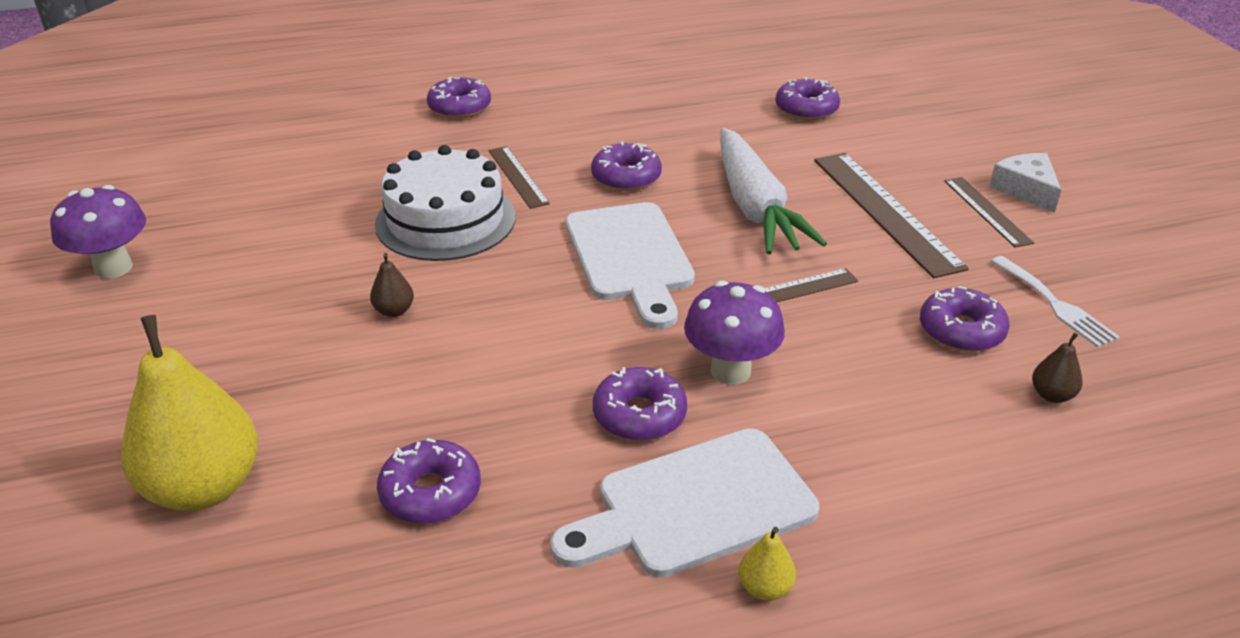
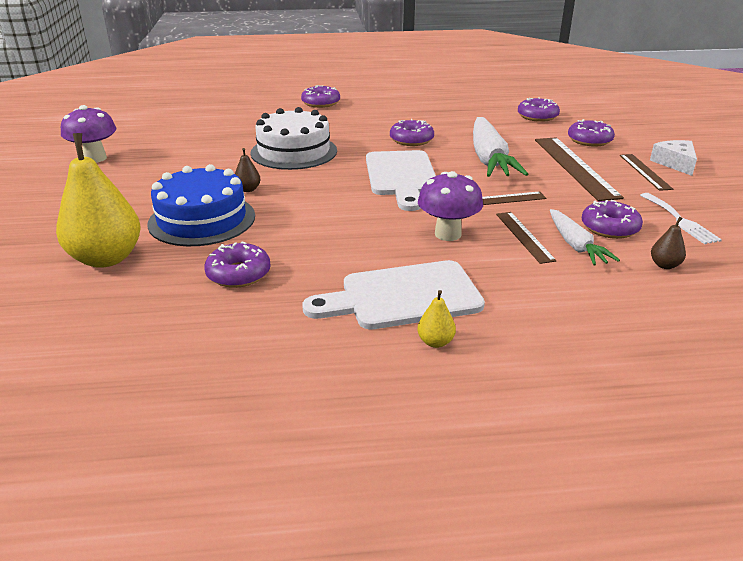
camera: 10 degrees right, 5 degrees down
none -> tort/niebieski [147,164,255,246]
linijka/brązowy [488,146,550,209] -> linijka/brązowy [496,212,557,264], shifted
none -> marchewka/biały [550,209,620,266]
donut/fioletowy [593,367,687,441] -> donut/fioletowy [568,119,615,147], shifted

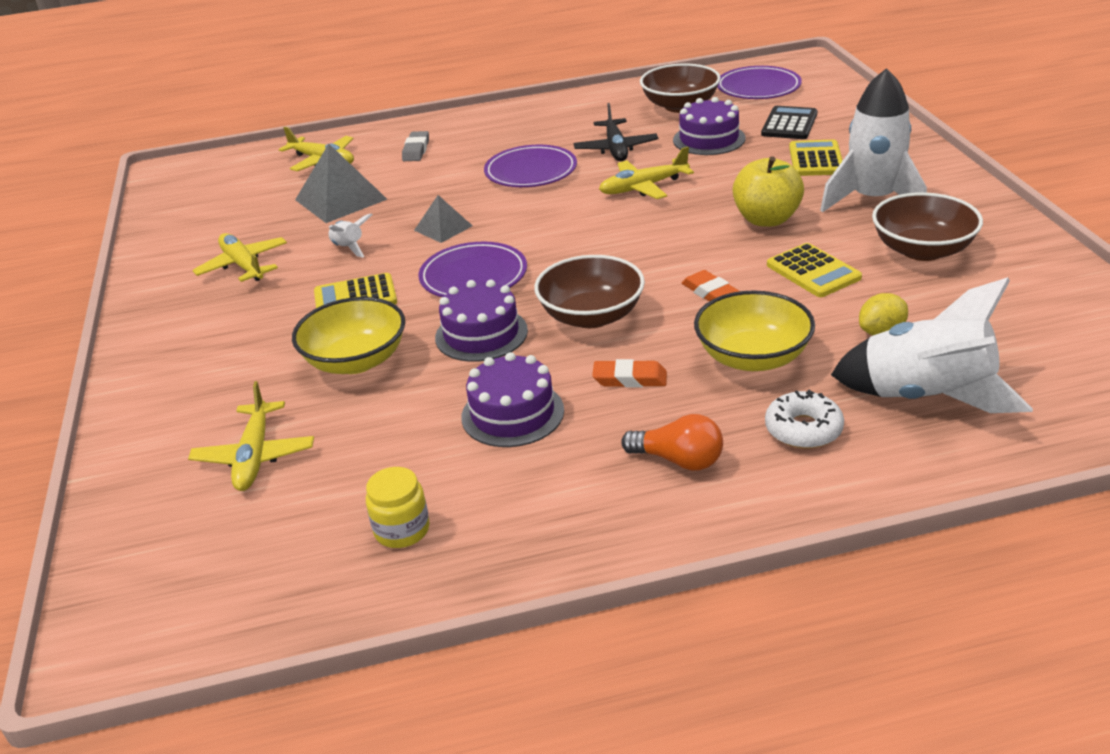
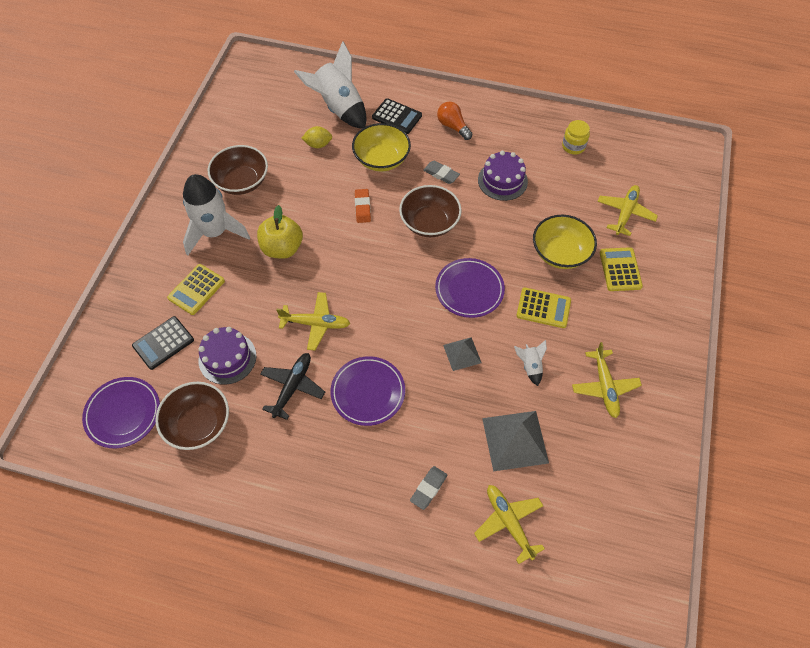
camera: 155 degrees left, 25 degrees up
donut/biały [765,390,844,449] -> kalkulator/czarny [372,98,422,134]
gumka do mazania/pomarańczowy [592,359,667,387] -> gumka do mazania/szary [423,161,460,184]
kalkulator/żółty [767,243,862,297] -> kalkulator/żółty [600,247,643,291], shifted
tort/fioletowy [435,280,528,362] -> none

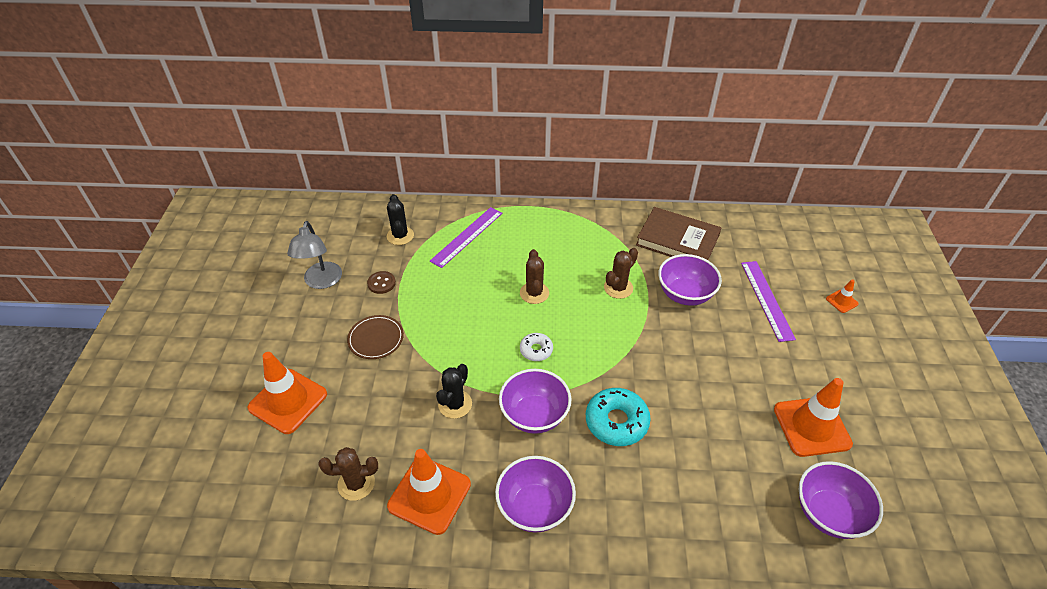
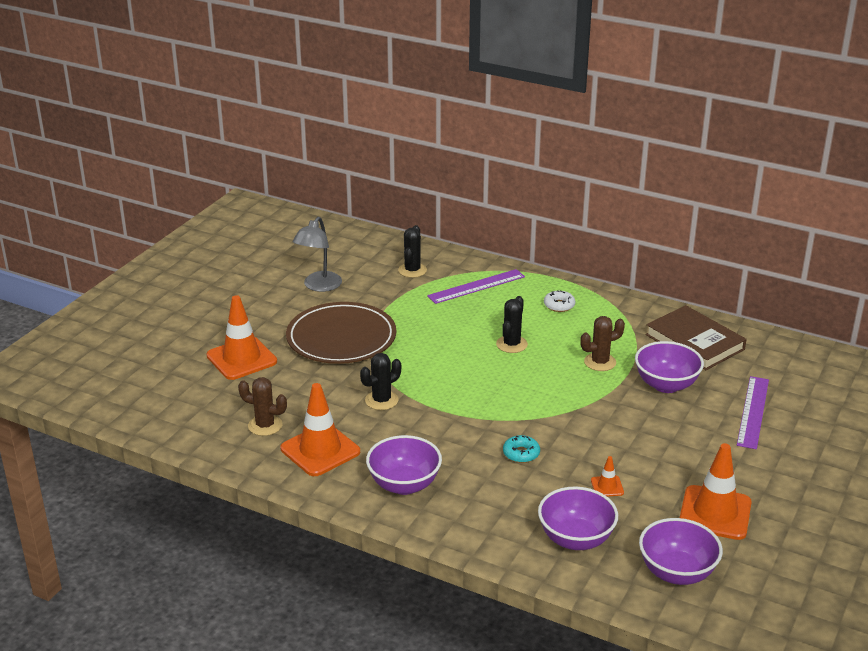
camera: 25 degrees right, 15 degrees down
talerz/brązowy [347,315,404,359] -> talerz/brązowy [286,302,396,364], x1.98
kaktus/brązowy [520,249,549,304] -> kaktus/czarny [496,296,528,353]
donut/turkusowy [586,388,651,446] -> donut/turkusowy [503,435,540,463], x0.57
miska/fioletowy [499,369,571,434] -> miska/fioletowy [538,487,618,550], shifted
donut/biały [520,333,553,361] -> donut/biały [544,291,575,312], shifted
pachołek/pomarańczowy [826,279,859,313] -> pachołek/pomarańczowy [591,456,624,497], shifted
guzik/brązowy [367,271,396,294] -> none

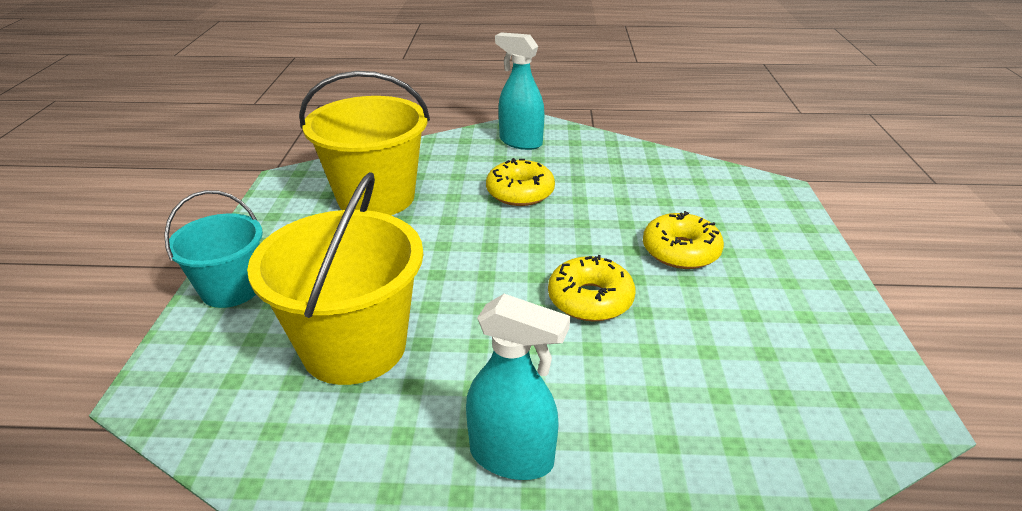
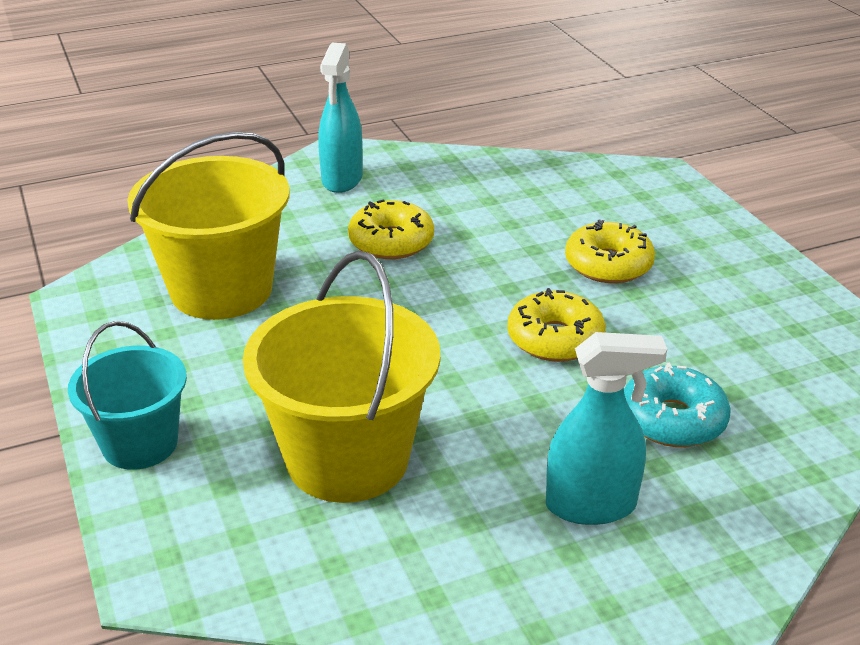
camera: 25 degrees left, 0 degrees up
spryskiwacz/turkusowy [495,32,544,150] -> spryskiwacz/turkusowy [318,43,363,193], 90 degrees counterclockwise
none -> donut/turkusowy [624,363,731,447]

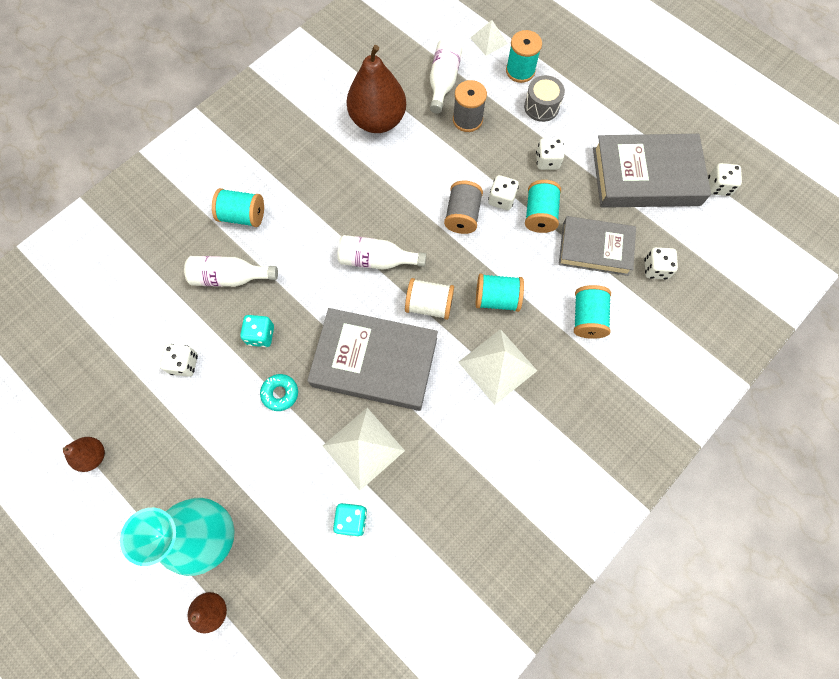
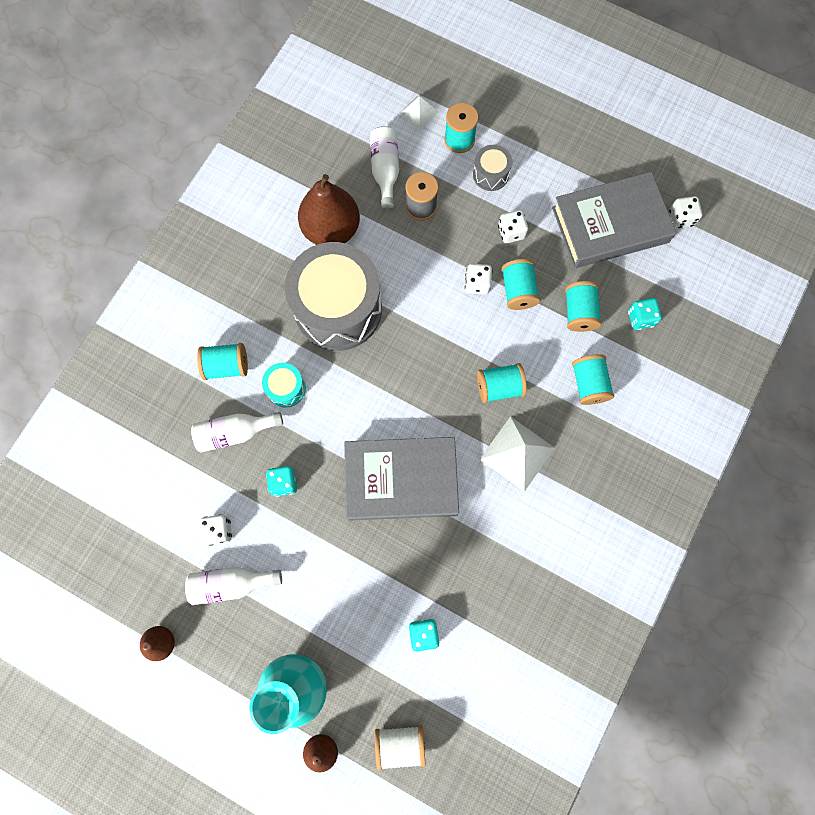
camera: 15 degrees left, 5 degrees up
butelka/biały [337,235,426,270] -> butelka/biały [185,567,282,605], shifted
none -> bęben/turkusowy [262,363,306,408]
none -> bęben/szary [285,242,382,351]
szpulka/biały [405,278,454,320] -> szpulka/biały [375,725,426,770], shifted
książka/szary [559,216,636,276] -> szpulka/turkusowy [565,281,601,332]
kostka do gry/biały [644,247,678,279] -> kostka do gry/turkusowy [628,298,662,330]
donut/turkusowy [260,374,298,411] -> none
piramida/biały [323,408,405,491] -> none
szpulka/szary [444,181,483,234] -> none

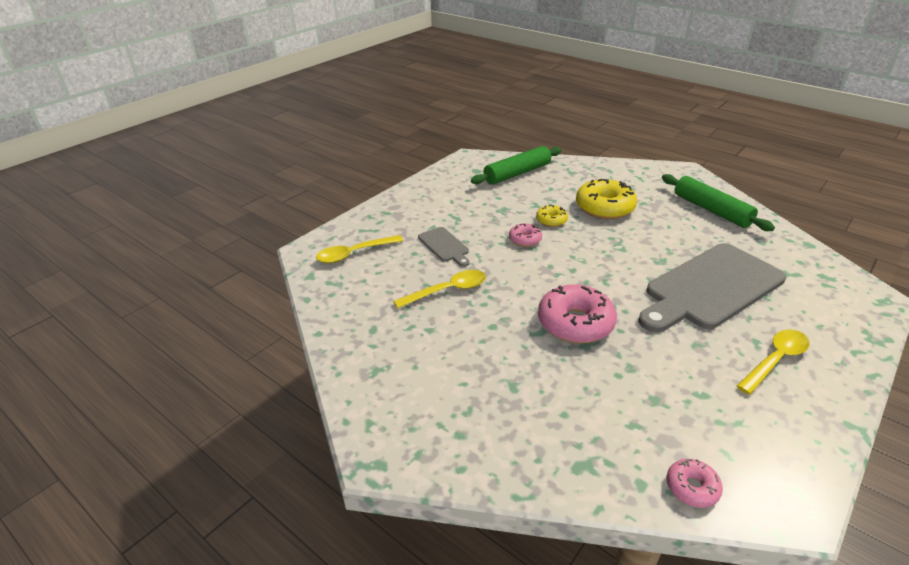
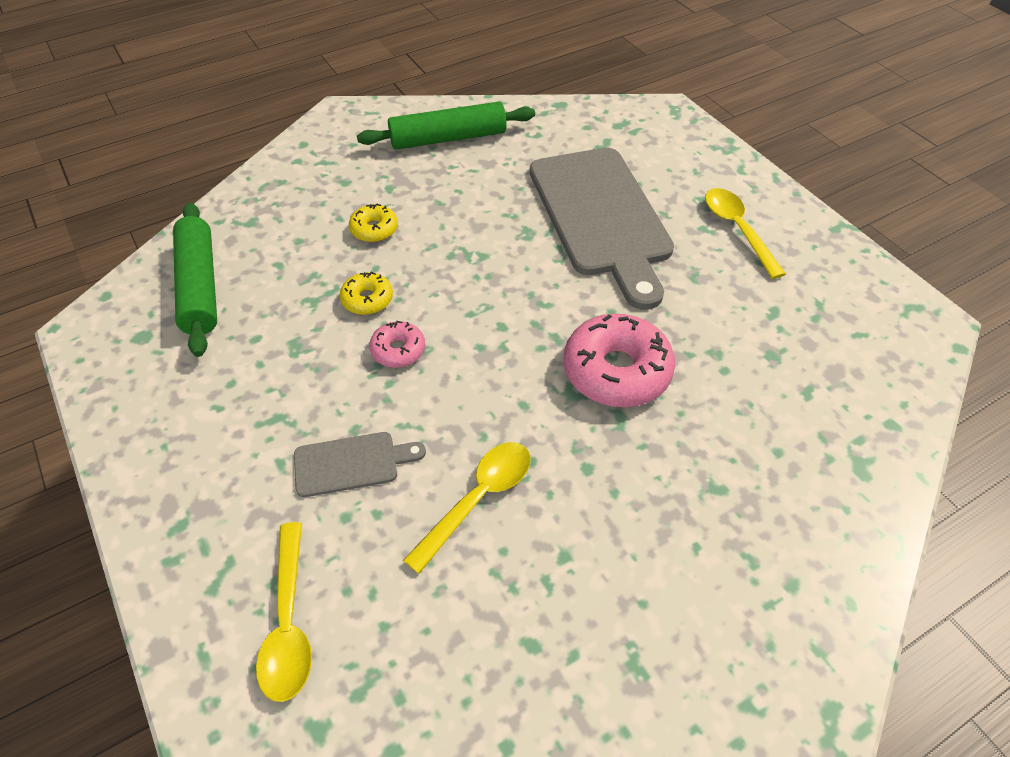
camera: 70 degrees left, 15 degrees up
donut/żółty [576,179,637,219] -> donut/żółty [349,203,398,242], x0.52
łyżka/żółty [393,270,486,308] -> łyżka/żółty [403,442,531,574], 45 degrees clockwise
donut/różowy [667,459,723,508] -> none

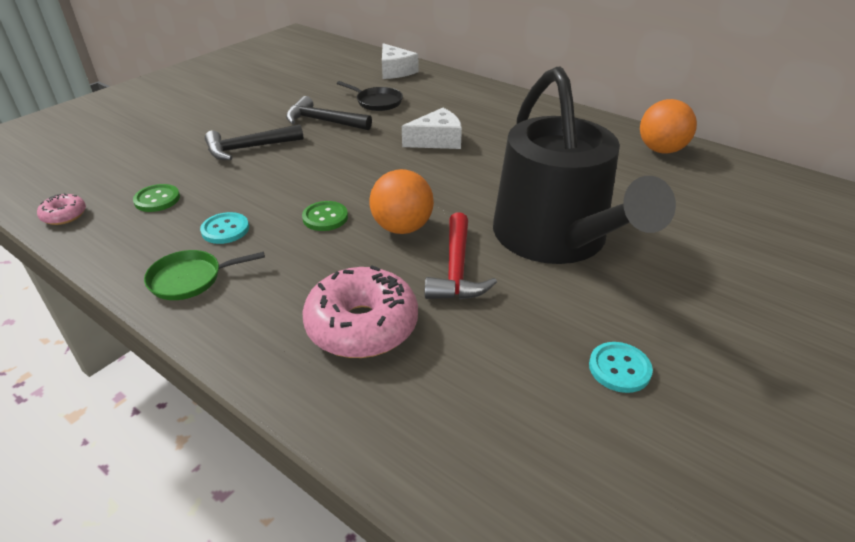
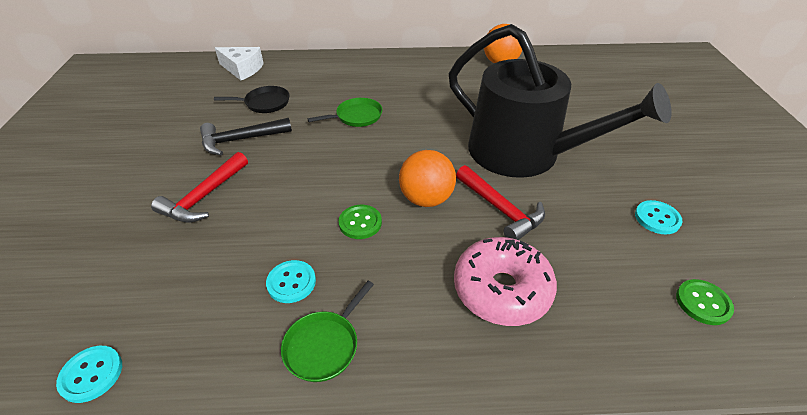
camera: 40 degrees left, 5 degrees up
donut/różowy [37,193,86,225] -> guzik/turkusowy [56,346,122,403]
młotek/czarny [205,124,304,160] -> młotek/czerwony [151,152,248,223]
ser/biały [402,108,462,149] -> patelnia/zielony [307,98,382,127]
guzik/zielony [133,184,180,212] -> guzik/zielony [676,279,734,325], shifted

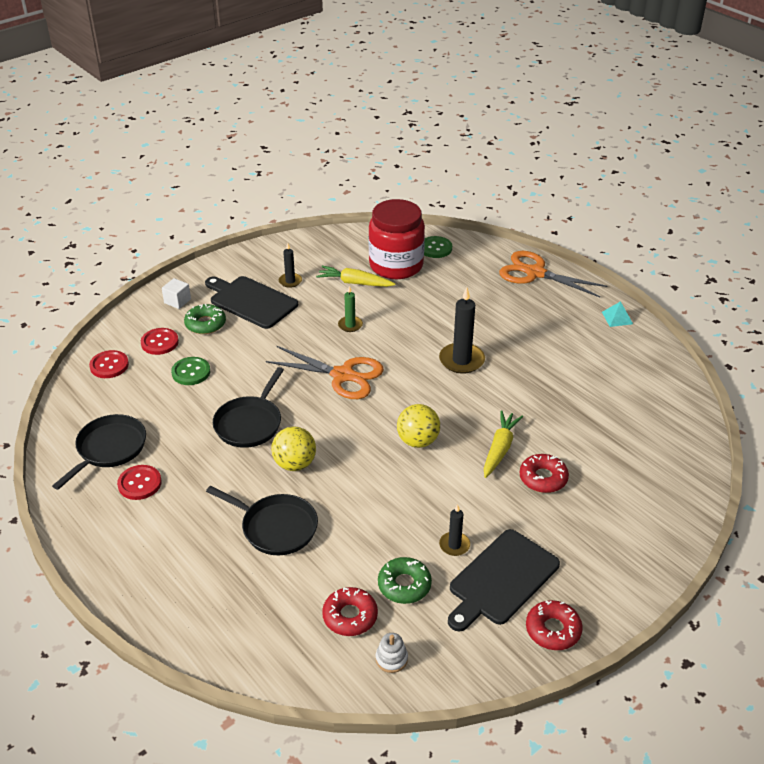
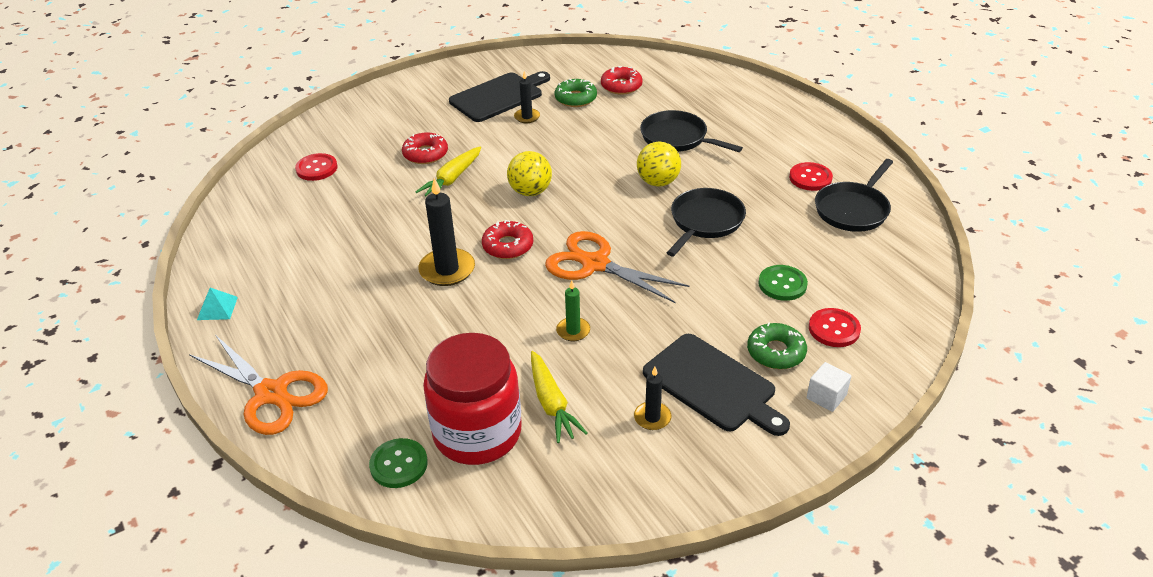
camera: 170 degrees left, 0 degrees up
guzik/czerwony [89,350,129,378] -> guzik/czerwony [295,153,338,181], shifted
donut/czerwony [526,600,583,650] -> donut/czerwony [482,220,533,259], shifted
marchewka/żółty [316,266,395,287] -> marchewka/żółty [531,351,588,443], 45 degrees clockwise
zabawka nakładanka/biały [376,633,408,673] -> none

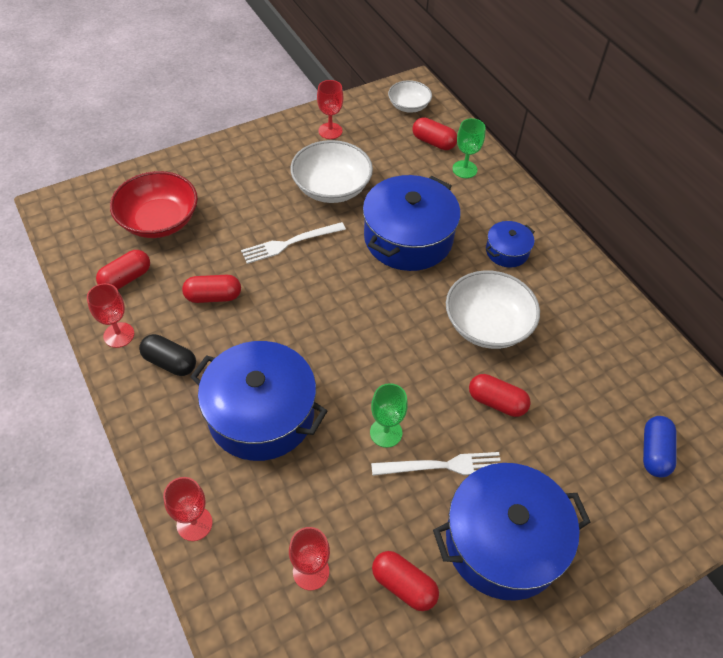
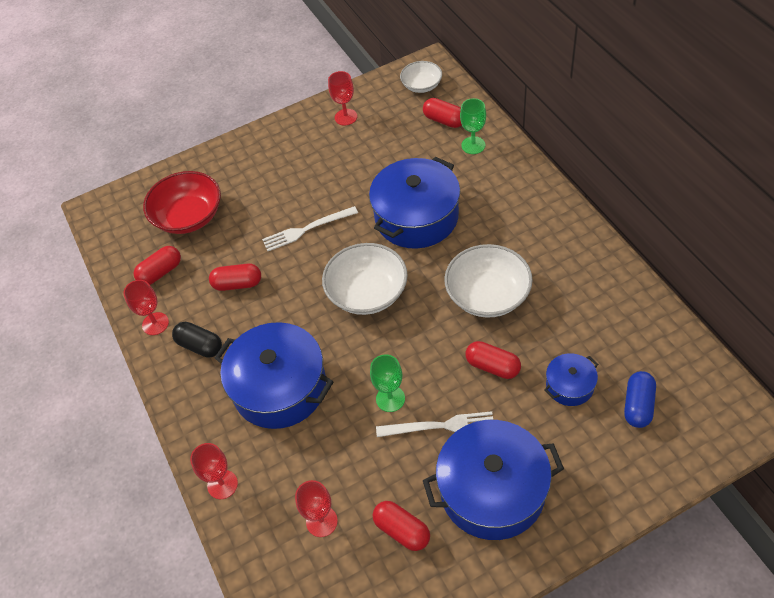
camera: 10 degrees right, 0 degrees up
miska/biały [290,140,373,203] -> miska/biały [322,243,408,315], shifted
garnek/niebieski [486,221,535,268] -> garnek/niebieski [544,353,598,406], shifted

